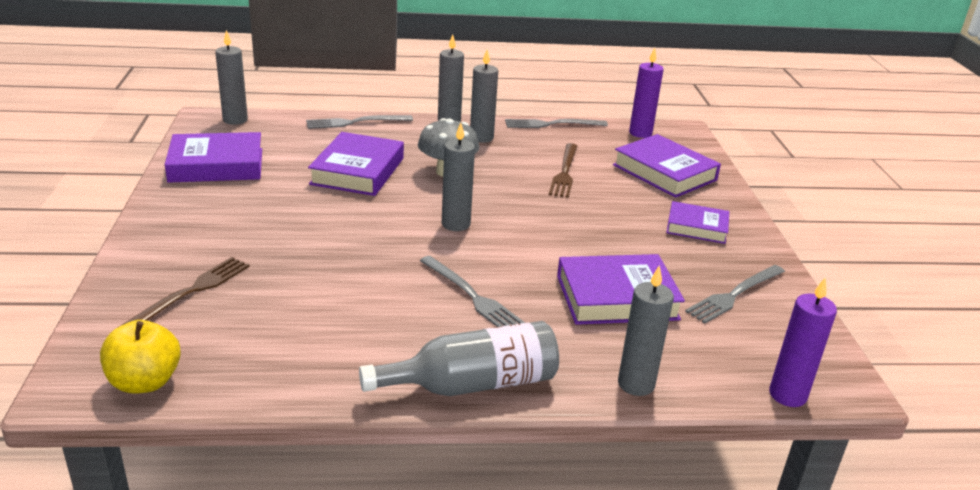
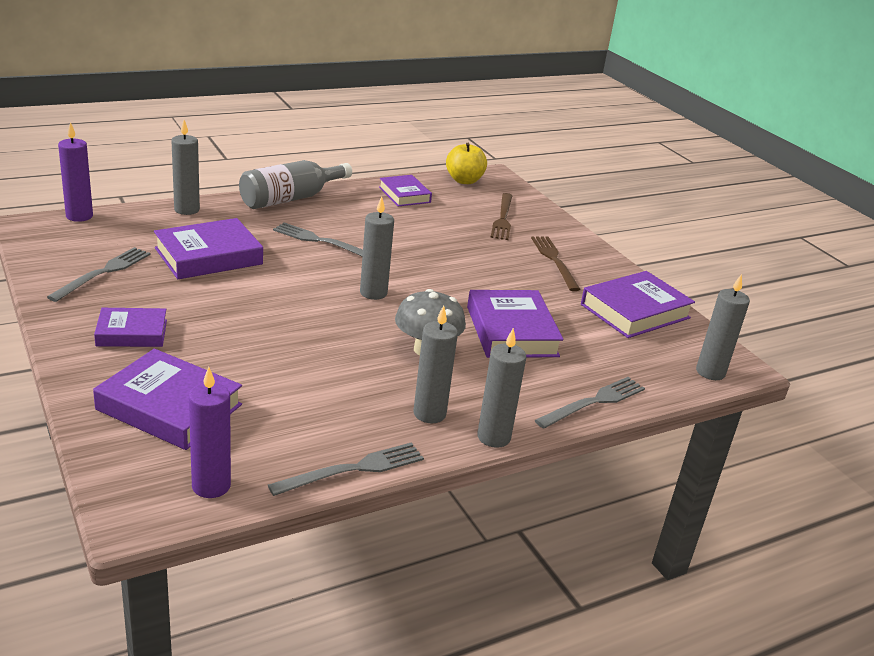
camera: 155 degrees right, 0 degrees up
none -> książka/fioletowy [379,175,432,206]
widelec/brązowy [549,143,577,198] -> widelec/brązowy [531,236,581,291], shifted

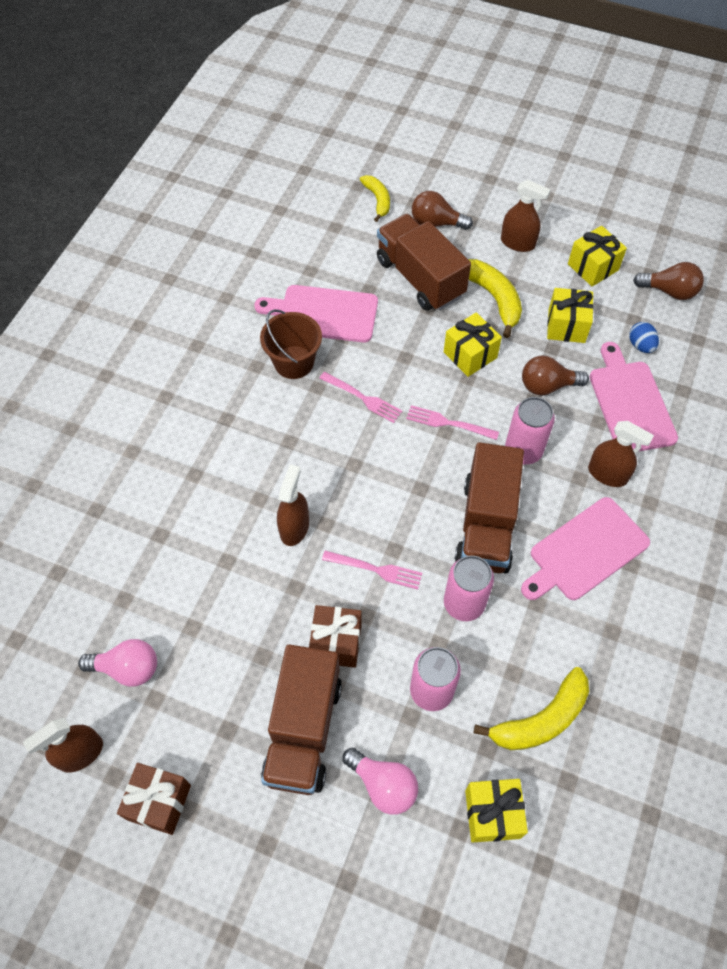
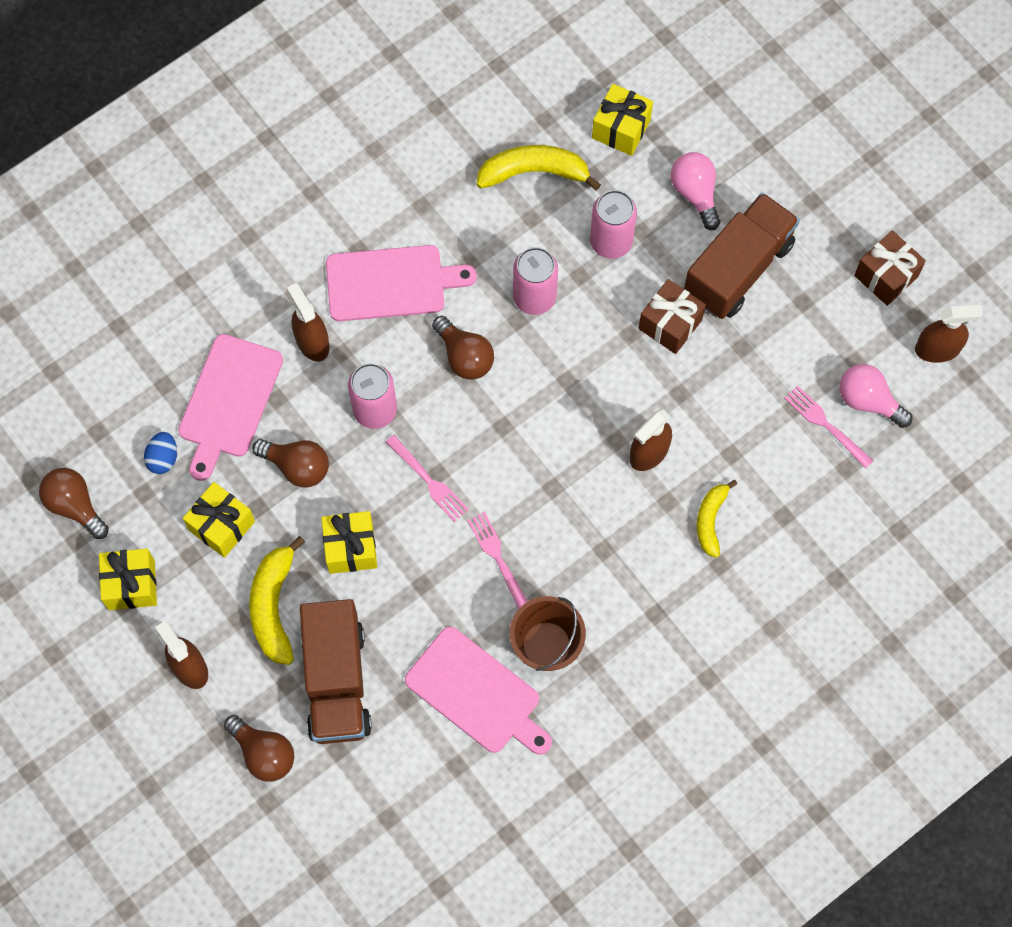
camera: 150 degrees left, 10 degrees up
ciężarówka/brązowy [455,442,524,573] -> żarówka/brązowy [432,316,494,380]
banan/żółty [360,175,390,222] -> banan/żółty [697,480,737,558], shifted
widelec/różowy [322,551,422,590] -> widelec/różowy [784,385,873,469], shifted

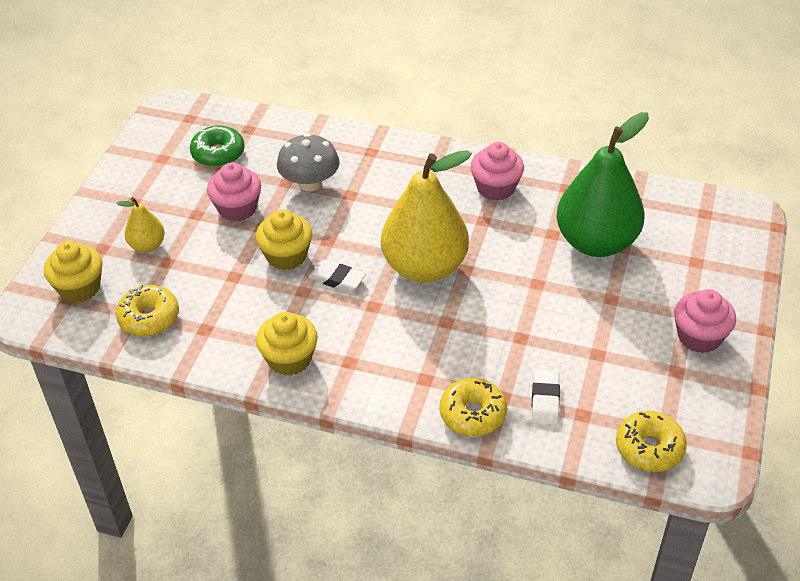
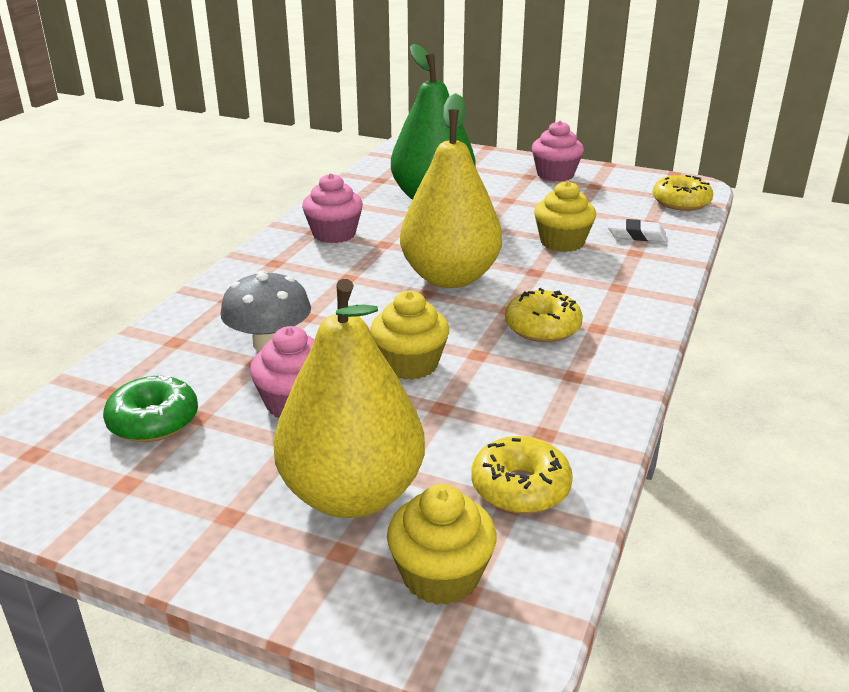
camera: 85 degrees left, 15 degrees down
gruszka/żółty [117,197,165,252] -> gruszka/żółty [273,279,425,518], x2.16
donut/żółty [440,378,507,436] -> donut/żółty [505,288,583,342], shifted
muffinka/żółty [256,312,318,376] -> muffinka/żółty [534,181,596,252], shifted
gumka do mazania/biały [308,260,366,292] -> none

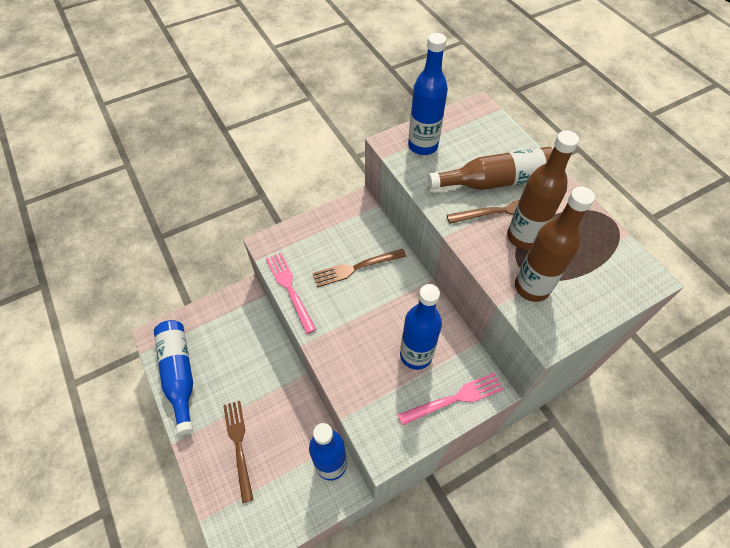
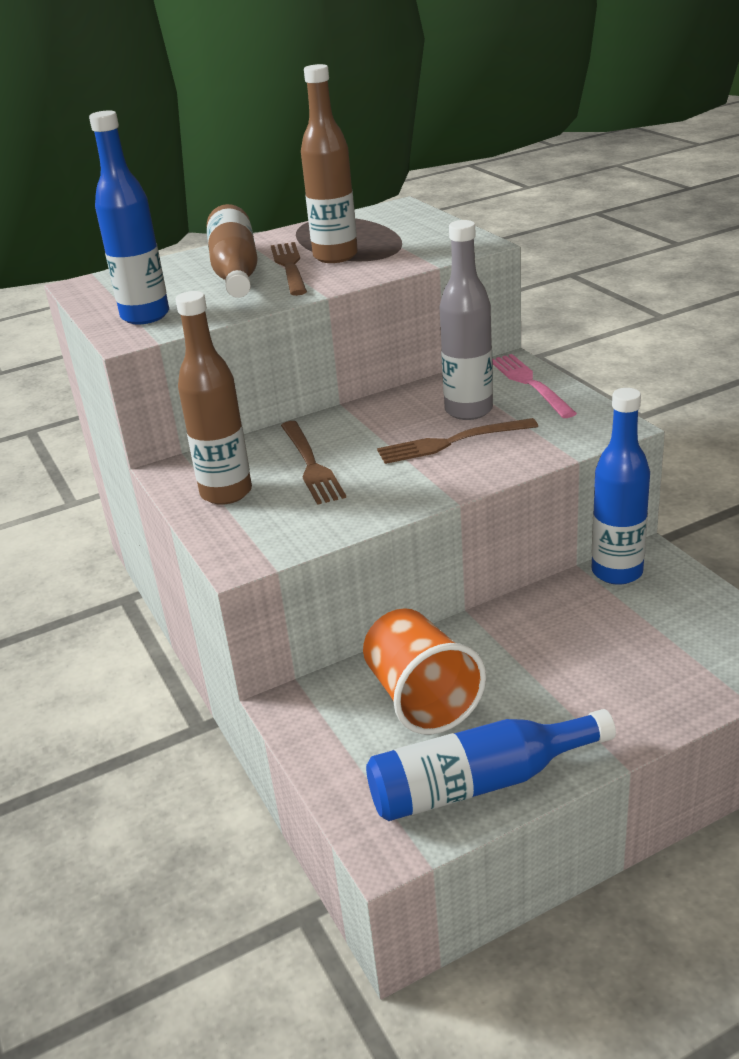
camera: 85 degrees left, 25 degrees down
butelka/brązowy [515,187,595,302] -> butelka/brązowy [176,291,252,505], shifted
none -> szklanka/pomarańczowy [363,608,486,735]
widelec/brązowy [223,401,254,503] -> widelec/brązowy [377,418,538,464], shifted
butelka/niebieski [400,284,442,370] -> butelka/szary [439,220,493,420]
widelec/różowy [266,253,316,334] -> none

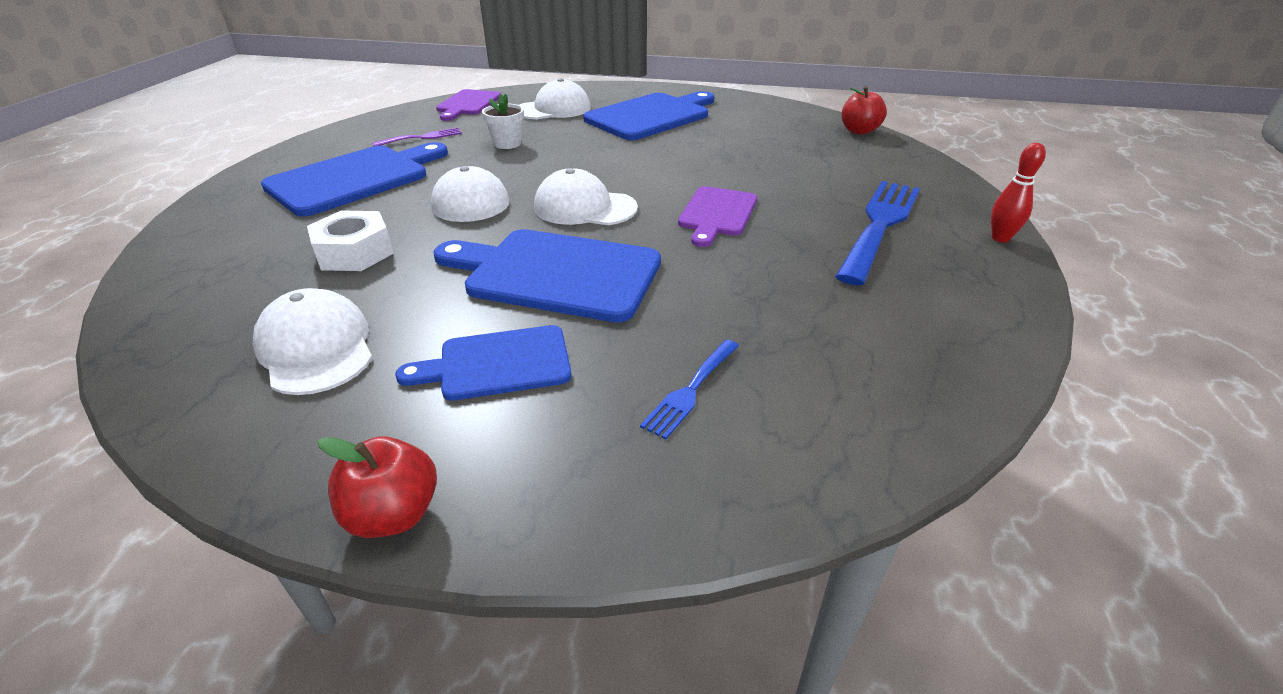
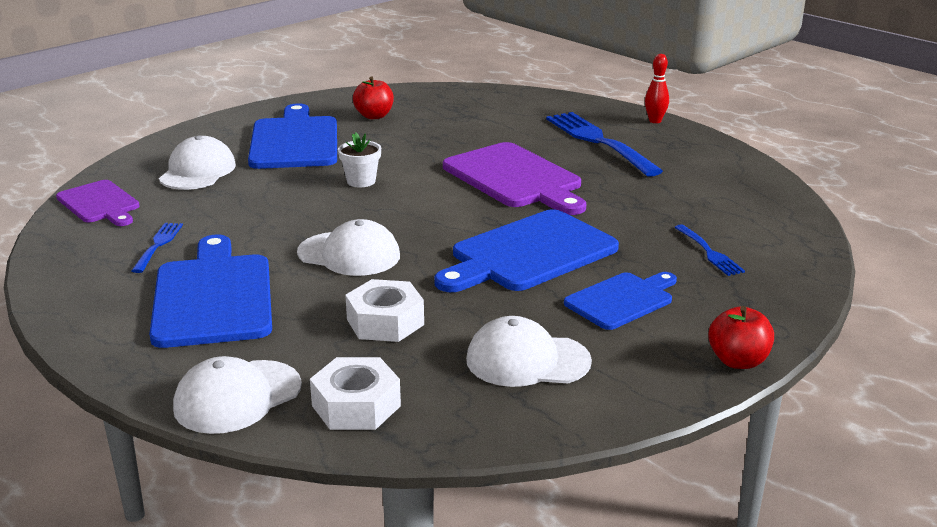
camera: 55 degrees left, 10 degrees down
widelec/fioletowy [372,128,462,146] -> widelec/niebieski [131,223,183,273]
czapka/biały [534,168,638,225] -> czapka/biały [173,356,302,434], shifted
none -> nakrętka/biały [310,357,401,430]
doniczka/biały [482,93,524,149] -> doniczka/biały [338,133,381,187], shifted
jabłko/czerwony [842,86,887,135] -> jabłko/czerwony [353,76,394,119], shifted
deska do krojenia/fioletowy [678,186,757,247] -> deska do krojenia/fioletowy [443,142,586,215], x1.66
deska do krojenia/niebieski [395,325,571,401] -> deska do krojenia/niebieski [564,272,677,330], 150 degrees counterclockwise

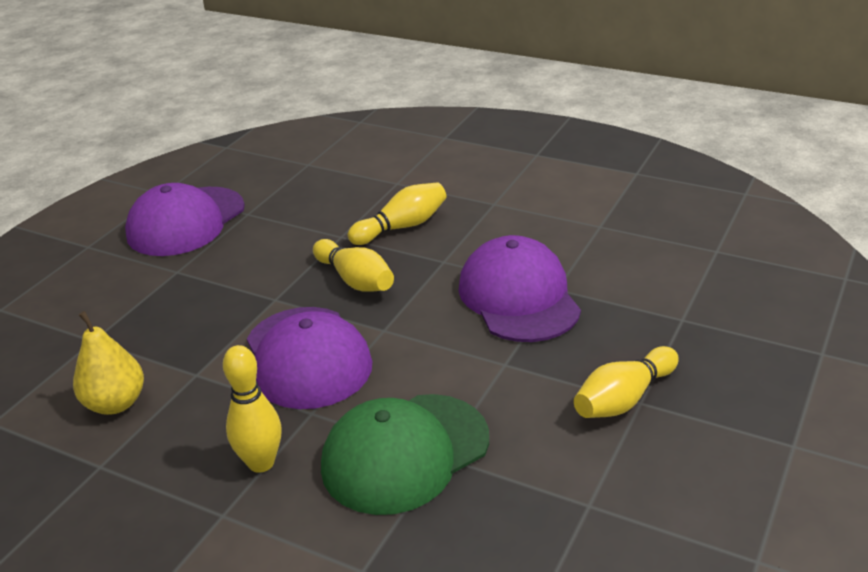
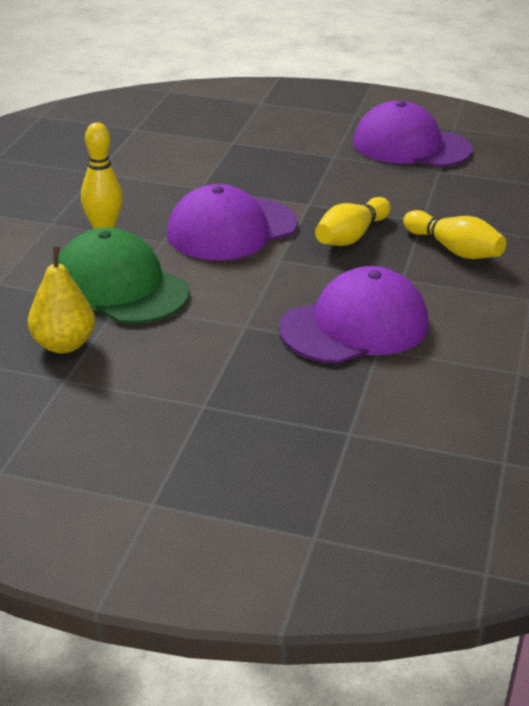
camera: 75 degrees right, 0 degrees up
gruszka/żółty [73,311,144,415] -> gruszka/żółty [28,246,95,354], shifted
kręgiel/żółty [574,346,679,418] -> none

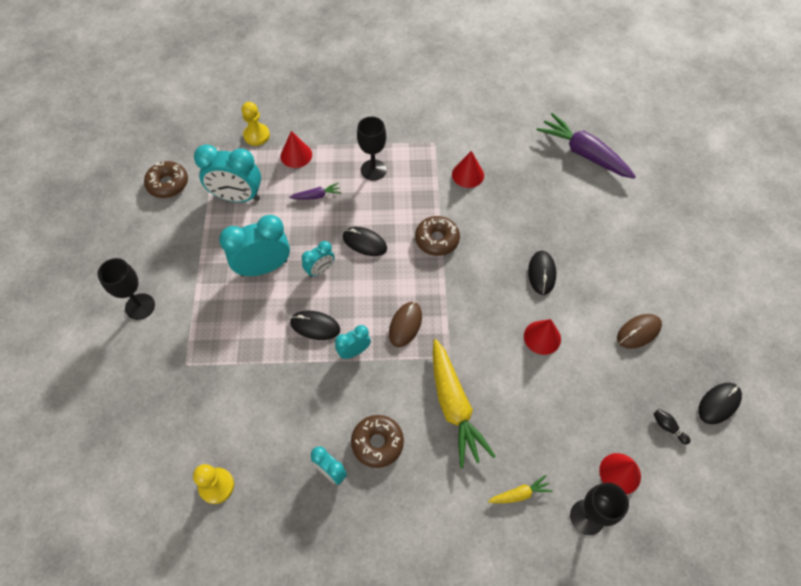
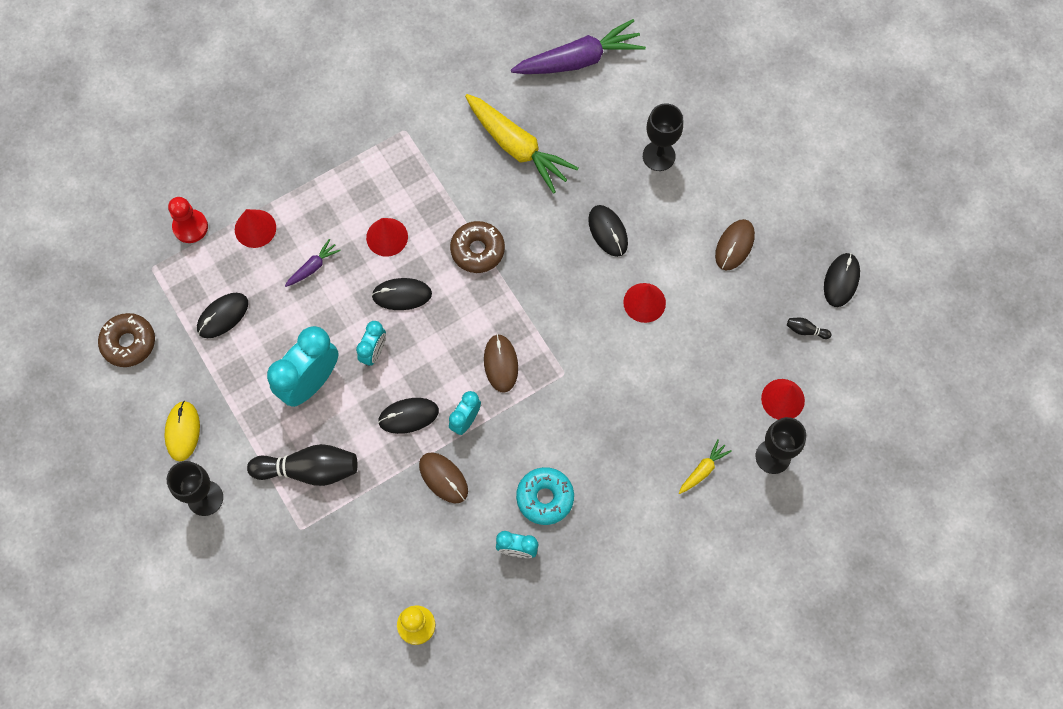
camera: 30 degrees left, 10 degrees up
none -> myszka/żółty [165,401,200,462]
pionek/żółty [241,102,270,146] -> pionek/czerwony [168,197,208,243]
budzik/turkusowy [194,144,261,202] -> myszka/czarny [197,293,248,338]
none -> kręgiel/czarny [247,444,358,486]
stożek/czerwony [452,151,484,188] -> stożek/czerwony [366,218,408,257], shifted
none -> myszka/brązowy [419,452,468,503]
marchewka/żółty [433,339,496,468] -> marchewka/żółty [465,94,578,193], shifted
marchewka/fioletowy [537,113,636,179] -> marchewka/fioletowy [511,19,646,74], 150 degrees clockwise
donut/brązowy [351,415,404,468] -> donut/turkusowy [516,467,574,525]
kielich/czarny [357,117,387,181] -> kielich/czarny [643,104,683,171], shifted

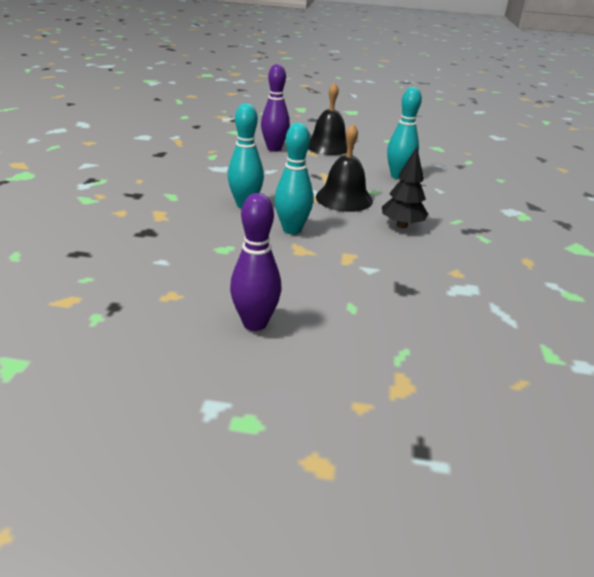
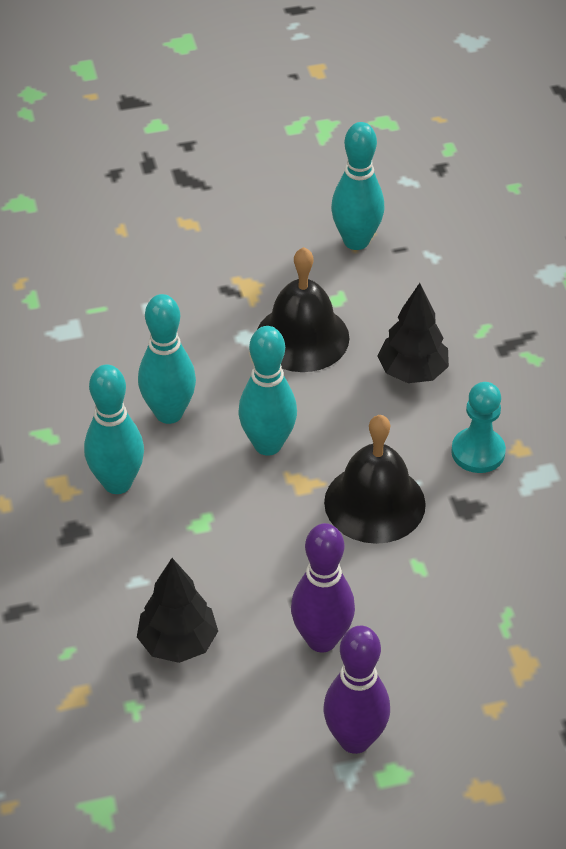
camera: 20 degrees left, 15 degrees up
none -> kręgiel/turkusowy [84,364,144,494]
none -> drzewko/czarny [137,558,218,663]
kręgiel/fioletowy [261,64,290,152] -> kręgiel/fioletowy [323,626,390,754], shifted
dzwonek/czarny [308,82,347,155] -> dzwonek/czarny [324,415,426,544], shifted
none -> pionek/turkusowy [451,382,506,473]

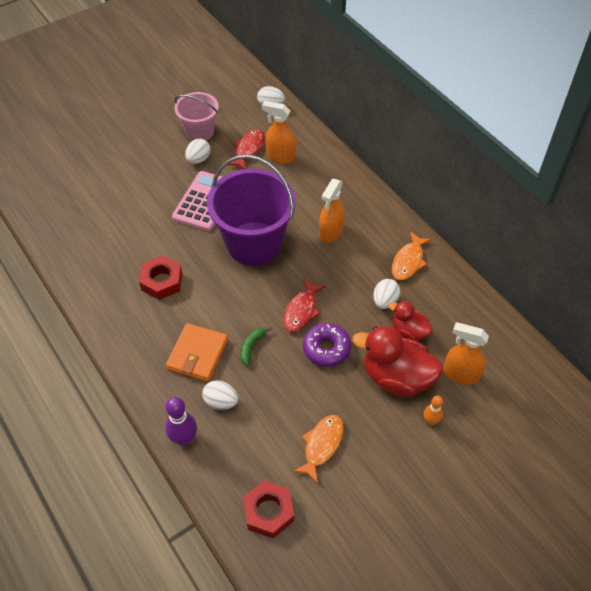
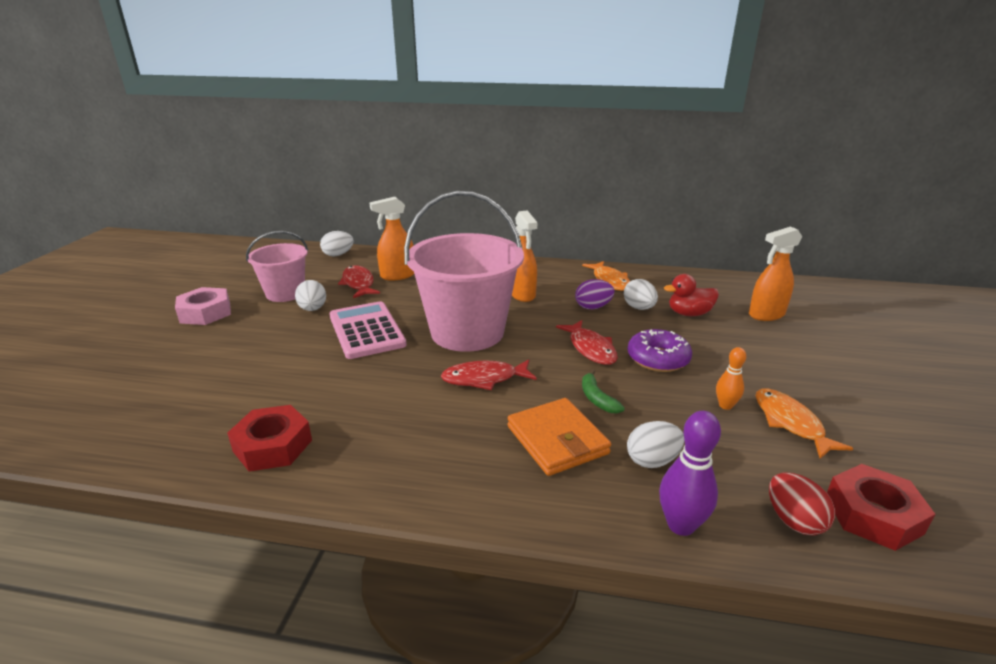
camera: 45 degrees left, 25 degrees down
none -> nakrętka/różowy [175,287,231,325]
nakrętka/czerwony [139,256,183,300] -> nakrętka/czerwony [227,405,312,472], shifted
wiadro/fioletowy [207,155,296,266] -> wiadro/różowy [404,191,524,352]
none -> ryba/czerwony [441,359,537,390]
none -> jajko/fioletowy [575,279,615,309]
kręgiel/pomarańczowy [424,395,443,425] -> kręgiel/pomarańczowy [716,347,746,410], shifted
none -> jajko/czerwony [769,472,835,535]
kaczka/czerwony [352,326,443,397] -> none

